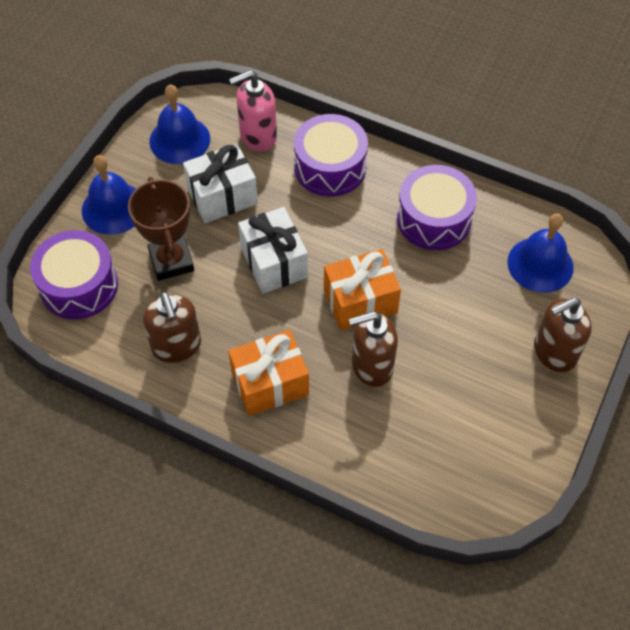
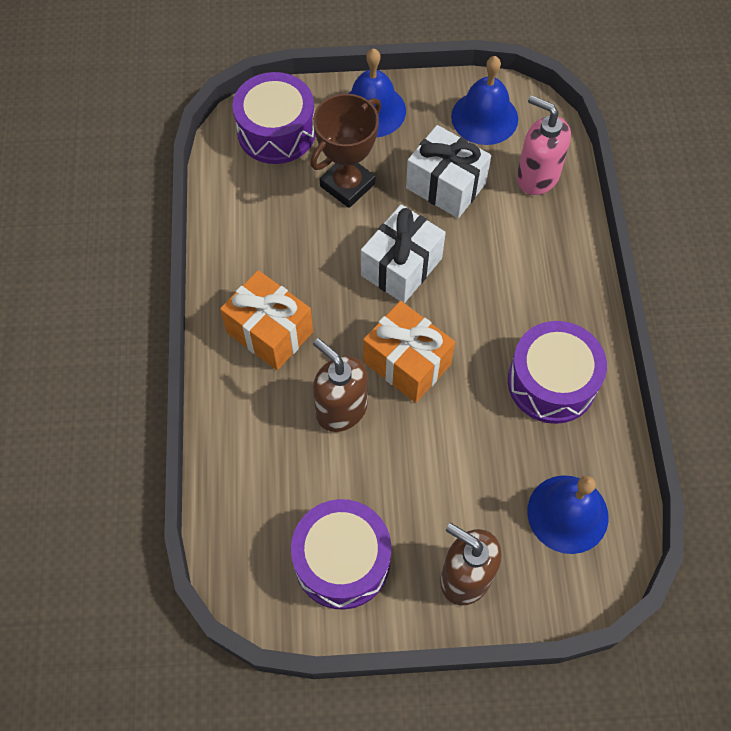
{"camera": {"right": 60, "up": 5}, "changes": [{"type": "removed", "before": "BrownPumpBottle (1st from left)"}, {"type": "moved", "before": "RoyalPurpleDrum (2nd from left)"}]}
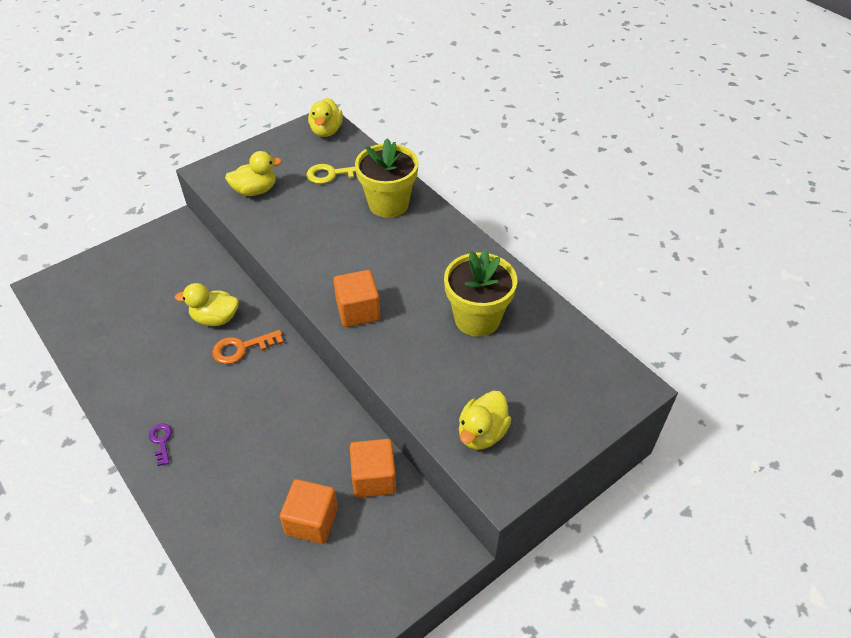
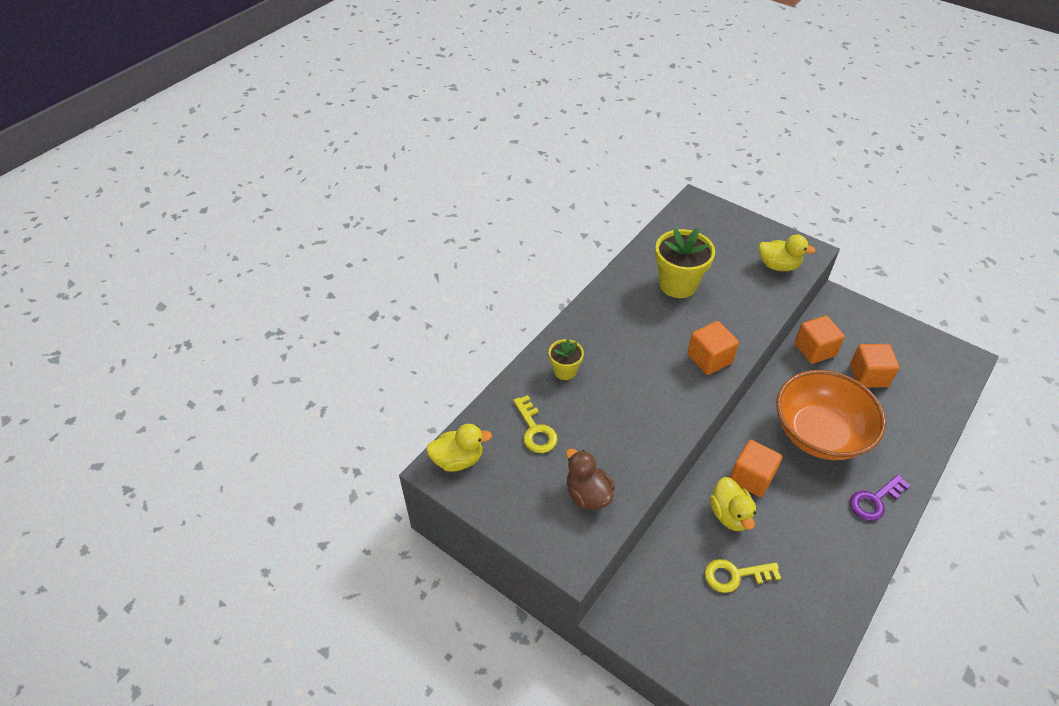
{"camera": {"right": -105, "up": 0}, "changes": [{"type": "resized", "before": "RoyalPurpleLatchkey", "scale": 1.6}, {"type": "replaced", "before": "OrangeColouredLatchkey", "after": "OrangeColouredSolidCube (2nd from left)"}, {"type": "recoloured", "before": "BrightYellowDuck (2nd from left)", "after": "BrownDuck"}, {"type": "resized", "before": "BrightYellowFlowerPot (1st from left)", "scale": 0.55}, {"type": "added", "after": "BrightYellowLatchkey (2nd from left)"}, {"type": "added", "after": "OrangeColouredServingBowl"}]}
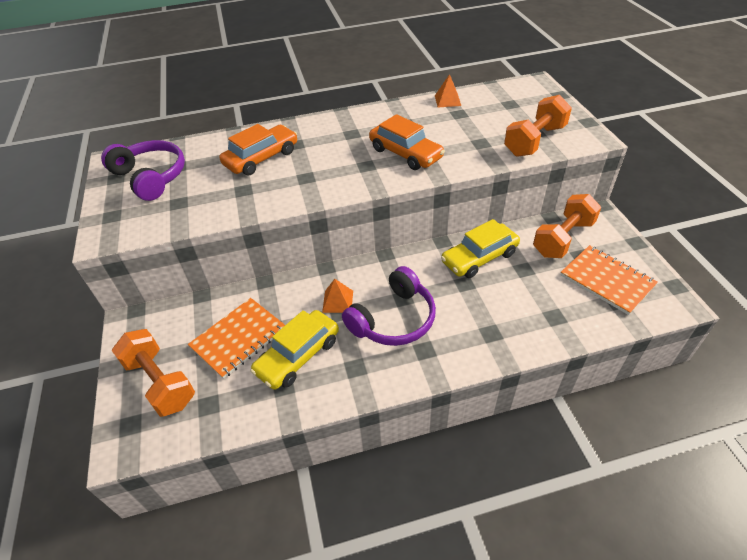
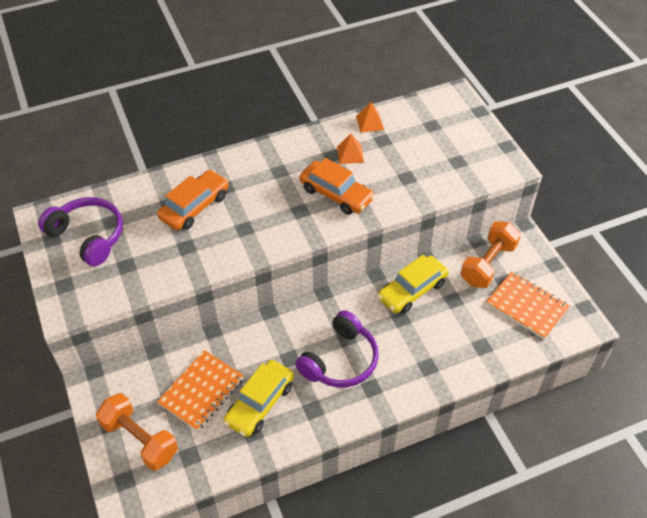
{"camera": {"right": -10, "up": 5}, "changes": [{"type": "moved", "before": "OrangeColouredPyramid (1st from left)"}, {"type": "removed", "before": "OrangeColouredHandWeight (2nd from left)"}]}
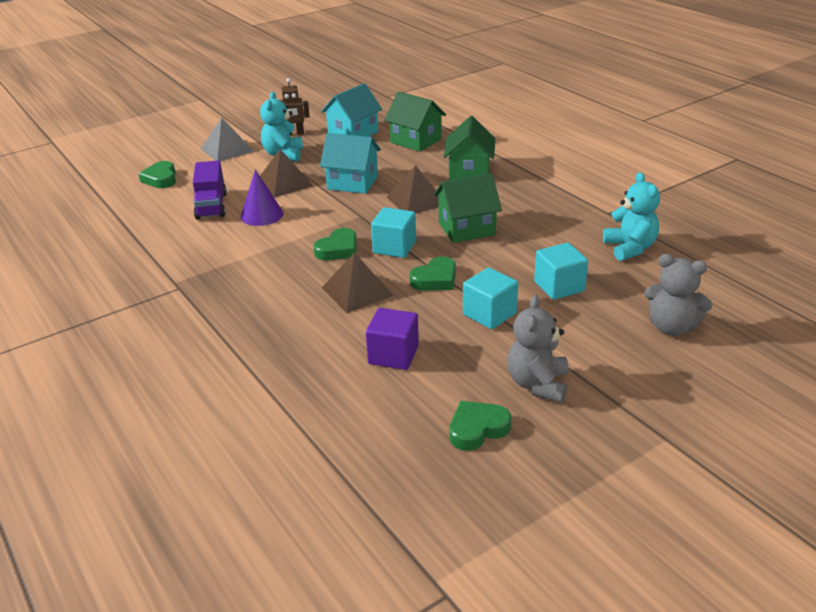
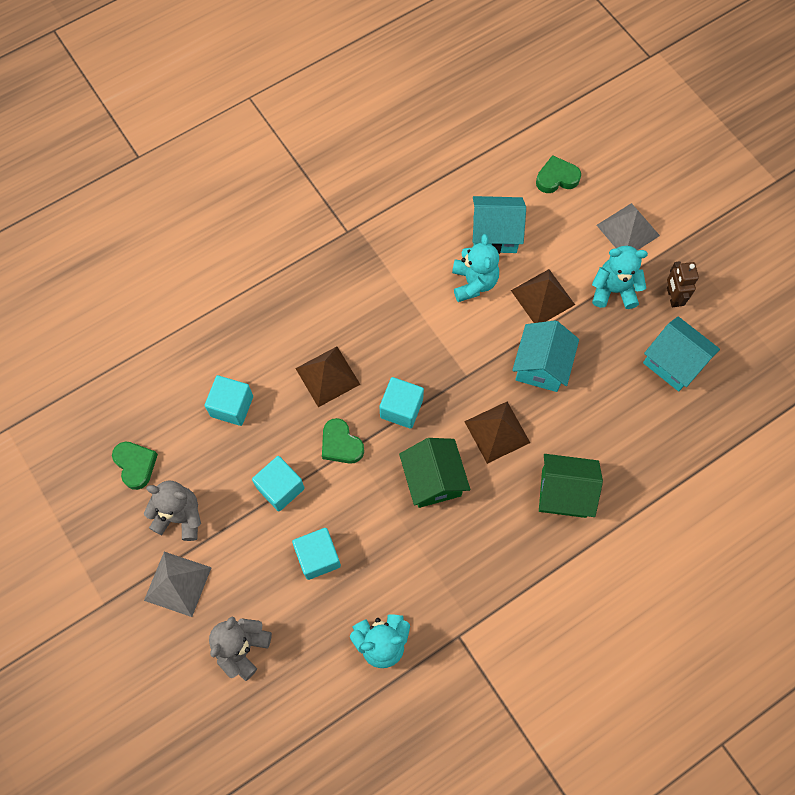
{"camera": {"right": 90, "up": 35}, "changes": [{"type": "replaced", "before": "RoyalPurpleTruck", "after": "TurquoiseToyHouse (1st from left)"}, {"type": "replaced", "before": "RoyalPurpleSolidCone", "after": "TurquoiseStuffedBear (2nd from left)"}, {"type": "removed", "before": "EmeraldHeart (2nd from left)"}, {"type": "recoloured", "before": "RoyalPurpleSolidCube", "after": "TurquoiseSolidCube (1st from left)"}, {"type": "removed", "before": "EmeraldToyHouse (1st from left)"}, {"type": "added", "after": "GrayPyramid (1st from left)"}]}
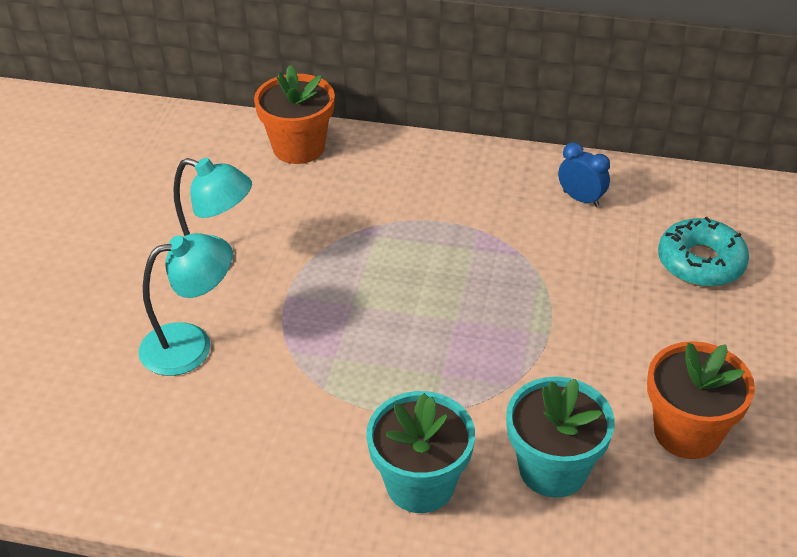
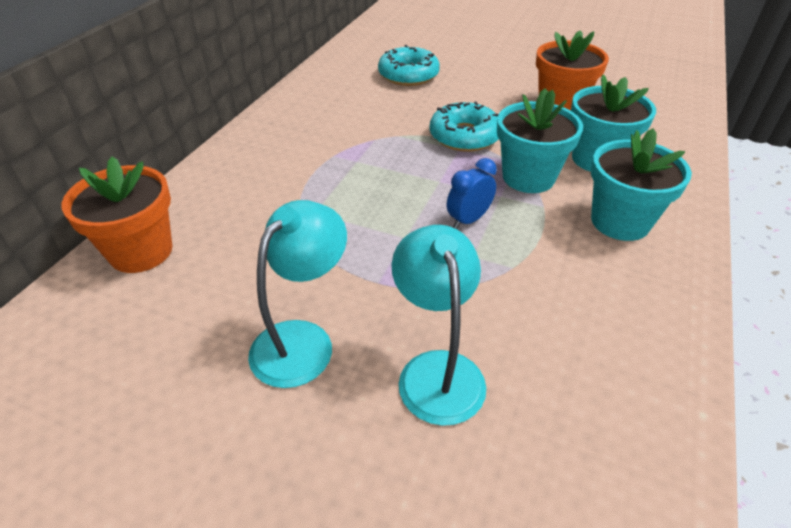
{"camera": {"right": -80, "up": 0}, "changes": [{"type": "moved", "before": "BlueClock"}, {"type": "added", "after": "TurquoiseGlazedDonut (2nd from left)"}, {"type": "added", "after": "TurquoiseFlowerPot (1st from left)"}]}
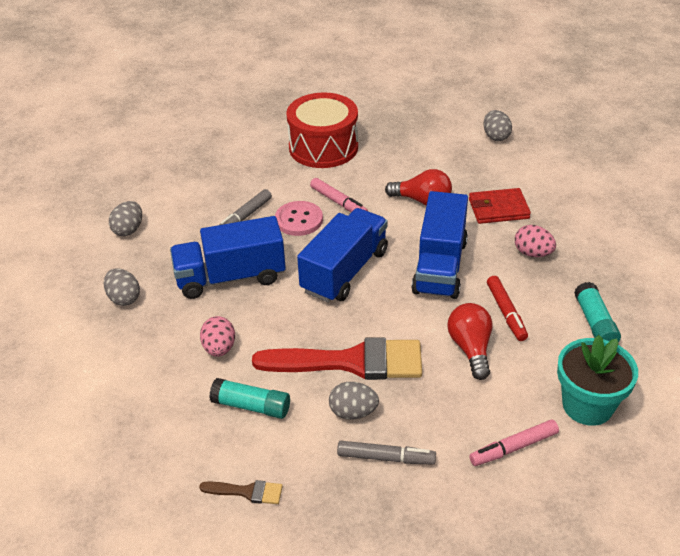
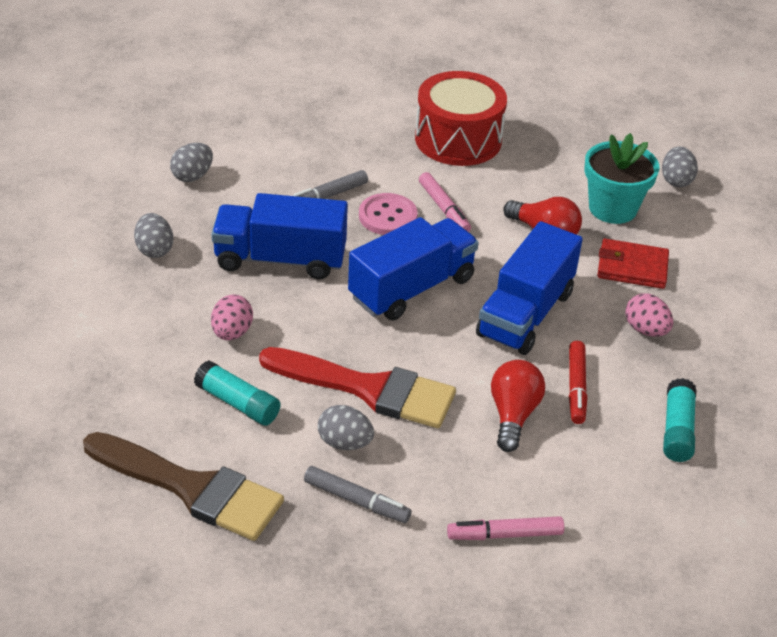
{"camera": {"right": 15, "up": 0}, "changes": [{"type": "resized", "before": "BrownPaintbrush", "scale": 2.31}, {"type": "moved", "before": "TurquoiseFlowerPot"}]}
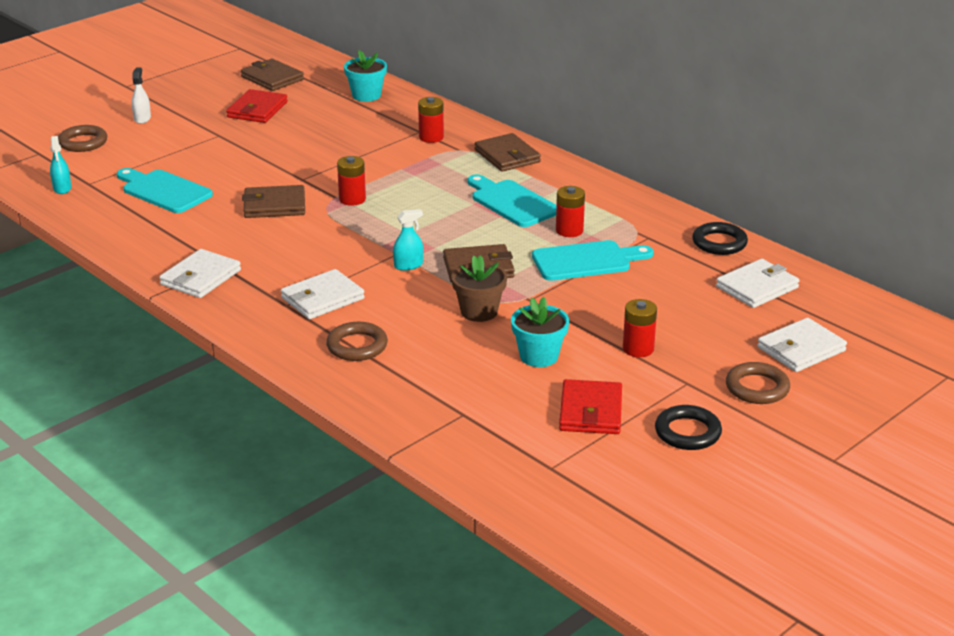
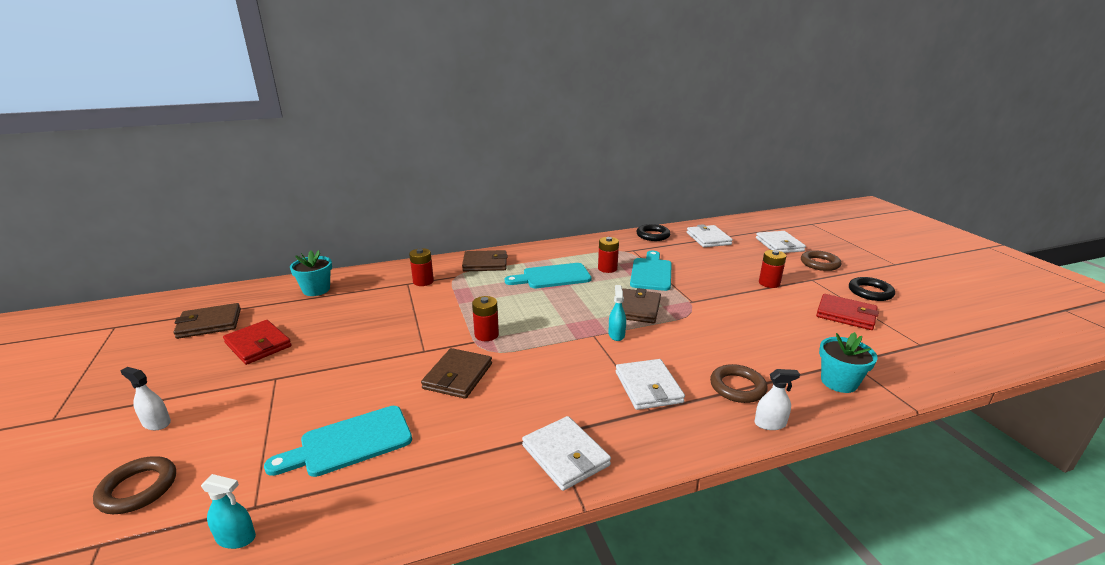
{"camera": {"right": -65, "up": -5}, "changes": [{"type": "removed", "before": "BrownFlowerPot"}, {"type": "moved", "before": "TurquoiseFlowerPot (2nd from left)"}, {"type": "added", "after": "SnowWhiteSprayer (2nd from left)"}]}
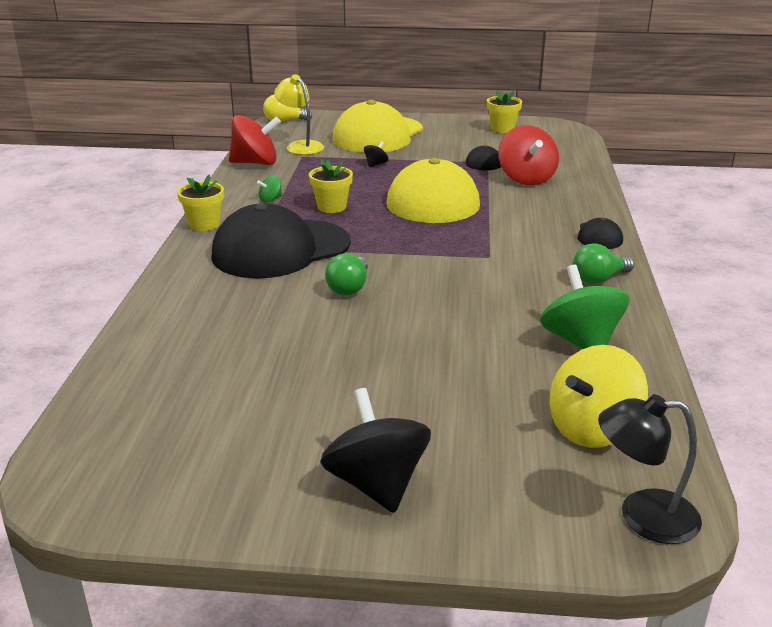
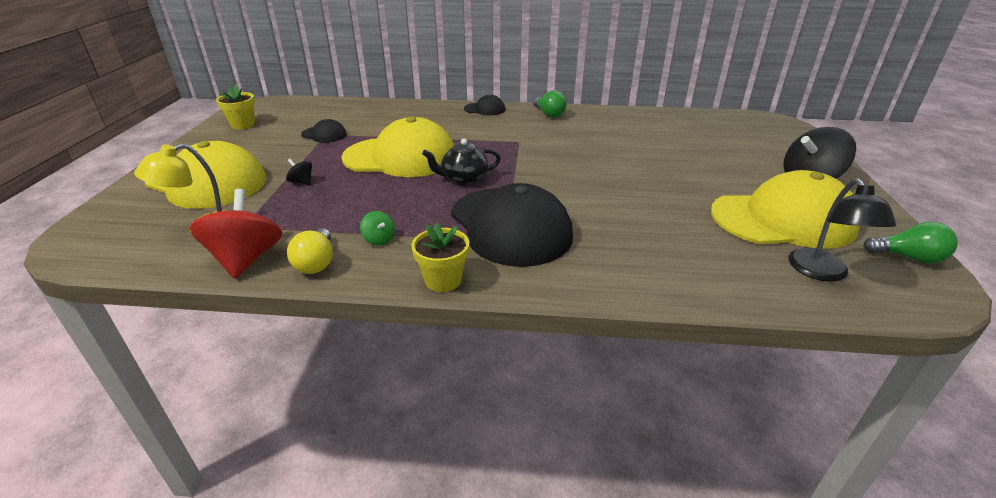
{"camera": {"right": -90, "up": 5}, "changes": [{"type": "moved", "before": "BrightYellowBulb"}, {"type": "removed", "before": "BrightYellowFlowerPot (2nd from left)"}, {"type": "moved", "before": "EmeraldBulb (1st from left in the first image)", "after": "EmeraldBulb (2nd from left)"}, {"type": "removed", "before": "RedSpinningTop (2nd from left)"}, {"type": "removed", "before": "EmeraldSpinningTop (2nd from left)"}, {"type": "removed", "before": "BrightYellowSpinningTop"}, {"type": "moved", "before": "BlackDeskLamp"}, {"type": "added", "after": "BlackTeapot"}, {"type": "added", "after": "BrightYellowPeakedCap (3rd from left)"}]}
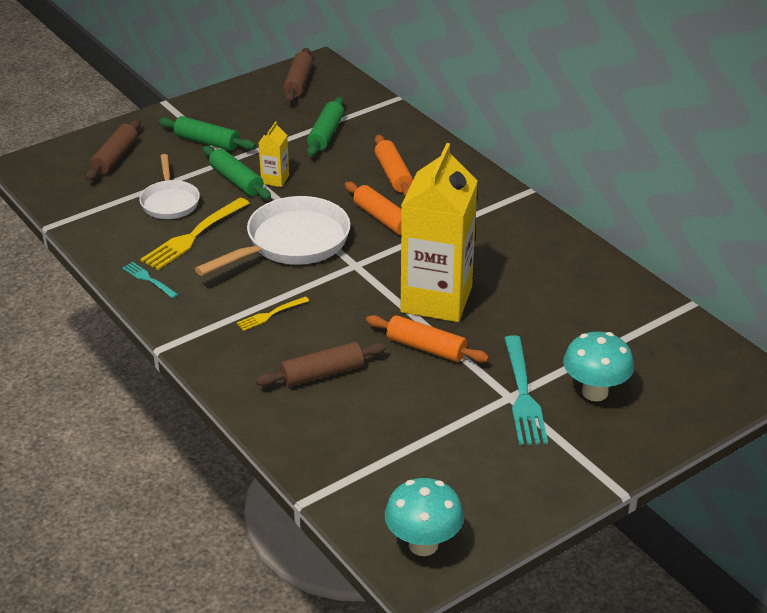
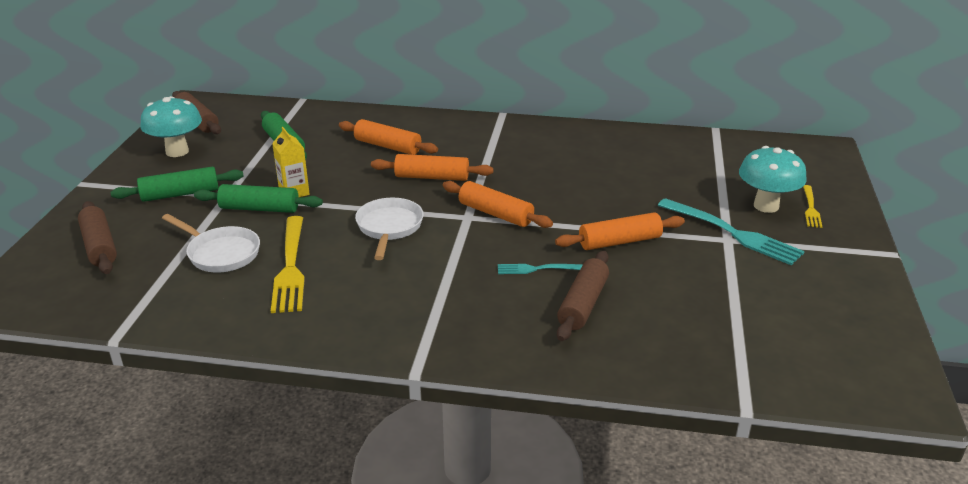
{"camera": {"right": -45, "up": -5}, "changes": [{"type": "moved", "before": "TurquoiseDinnerFork (1st from left)"}, {"type": "resized", "before": "SnowWhiteFryingPan (2nd from left)", "scale": 0.6}, {"type": "moved", "before": "BrightYellowDinnerFork (2nd from left)"}, {"type": "moved", "before": "TurquoiseMushroom (1st from left)"}, {"type": "removed", "before": "BrightYellowJuiceCarton (2nd from left)"}, {"type": "added", "after": "OrangeColouredDoughRoller (3rd from left)"}]}
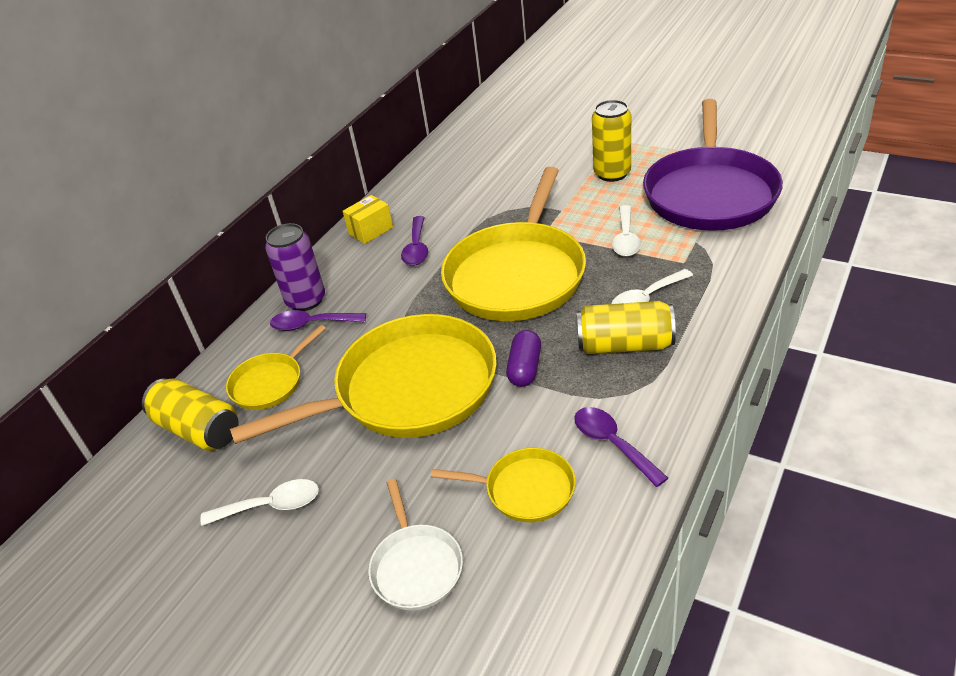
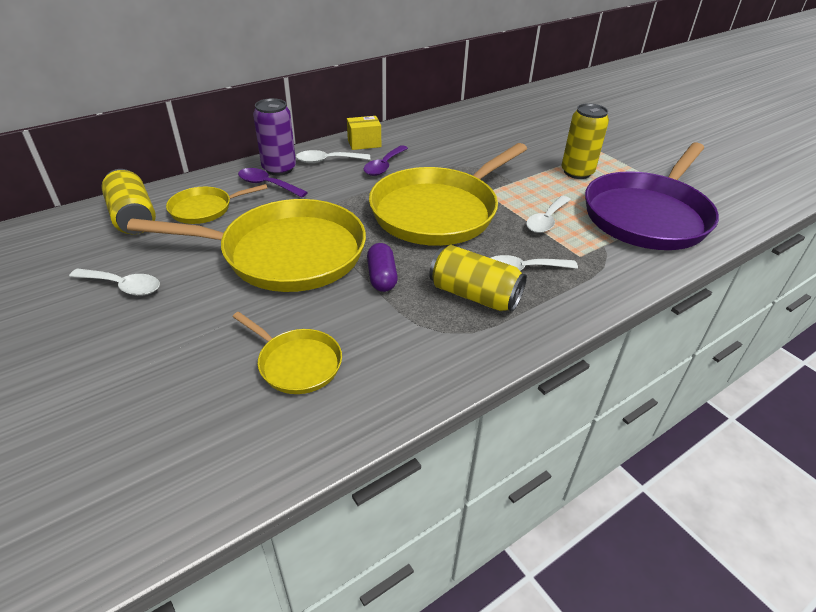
{"camera": {"right": 20, "up": 0}, "changes": [{"type": "removed", "before": "SnowWhiteFryingPan"}, {"type": "turned", "before": "RoyalPurpleCapsule", "turn": -45}, {"type": "removed", "before": "RoyalPurpleTeaspoon (3rd from left)"}, {"type": "added", "after": "SnowWhiteTeaspoon (2nd from left)"}]}
